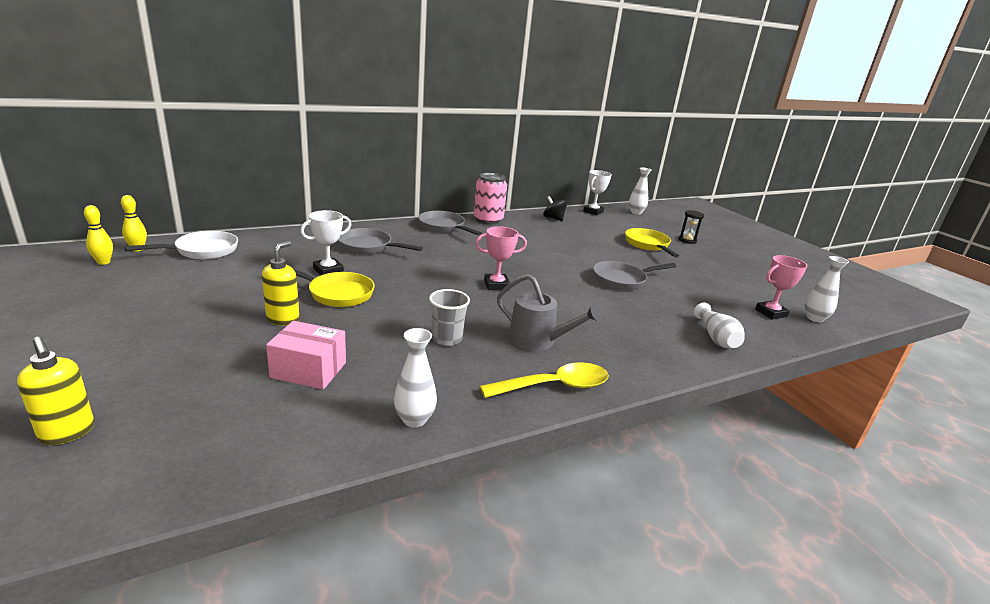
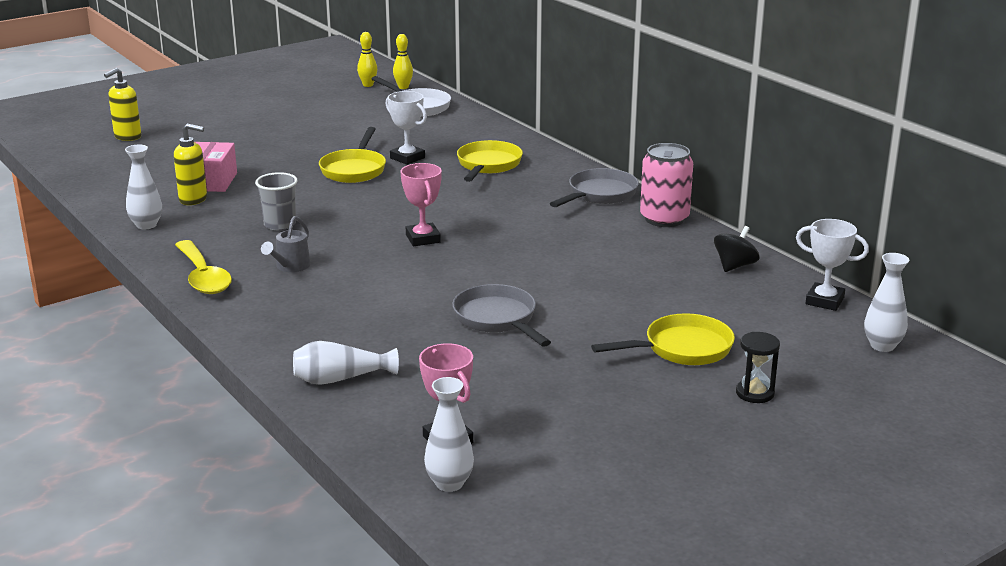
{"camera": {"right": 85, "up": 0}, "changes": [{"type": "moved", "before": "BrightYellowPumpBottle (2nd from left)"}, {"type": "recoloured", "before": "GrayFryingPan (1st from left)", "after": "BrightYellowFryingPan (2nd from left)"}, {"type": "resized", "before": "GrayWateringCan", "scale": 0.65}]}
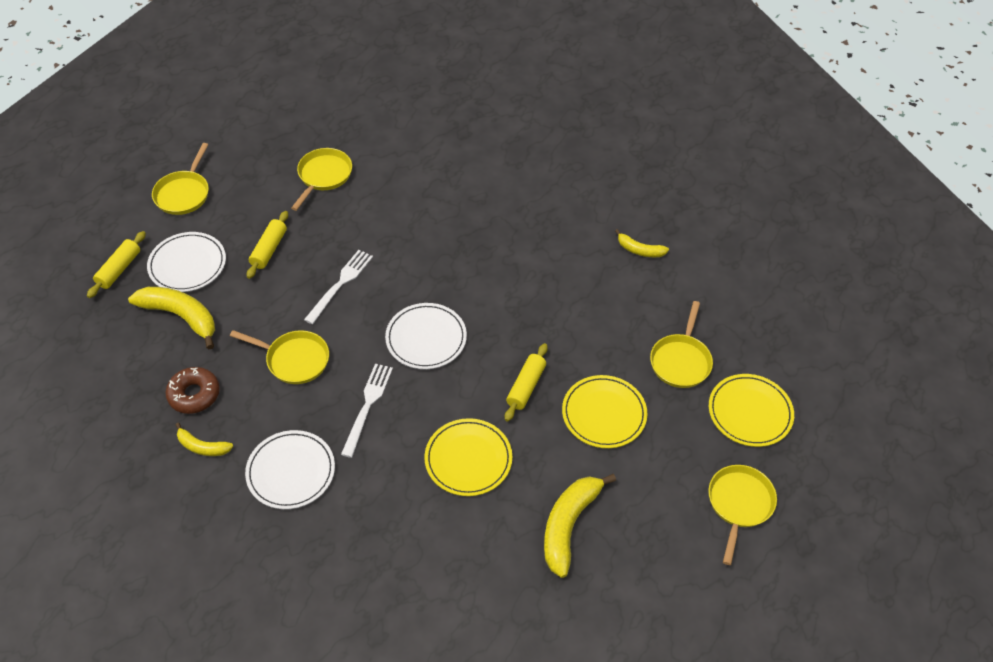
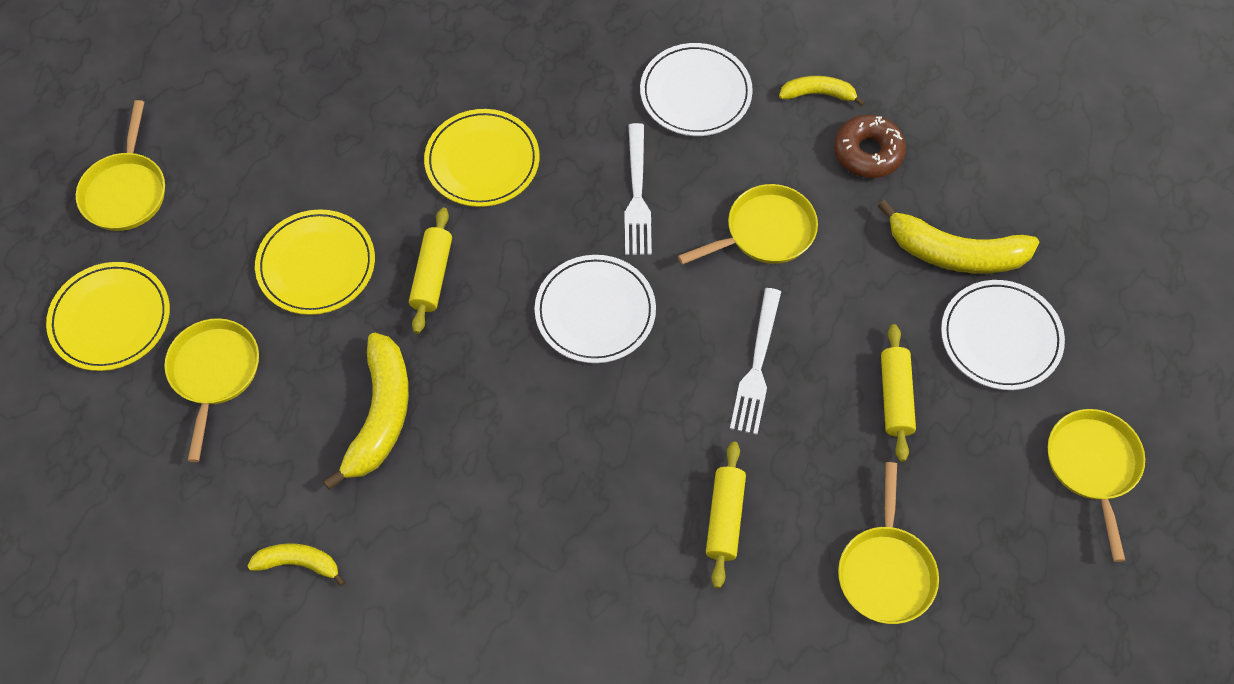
{"camera": {"right": 165, "up": 10}, "changes": [{"type": "moved", "before": "BrightYellowDoughRoller (1st from left in the first image)", "after": "BrightYellowDoughRoller (2nd from left)"}, {"type": "turned", "before": "BrightYellowFryingPan (2nd from left in the first image)", "turn": 150}, {"type": "moved", "before": "BrightYellowBananaFruit (3rd from left in the first image)", "after": "BrightYellowBananaFruit (2nd from left)"}]}
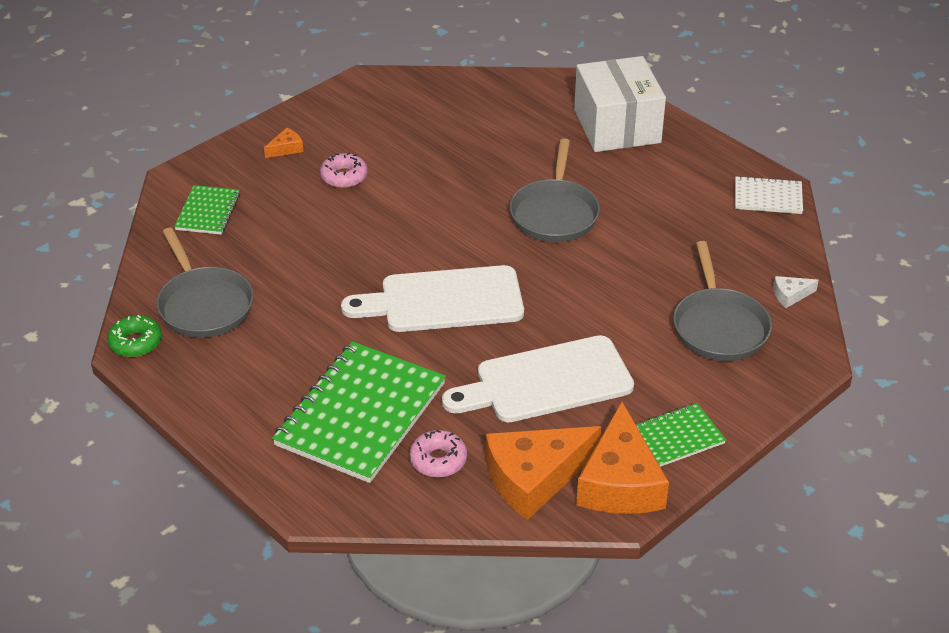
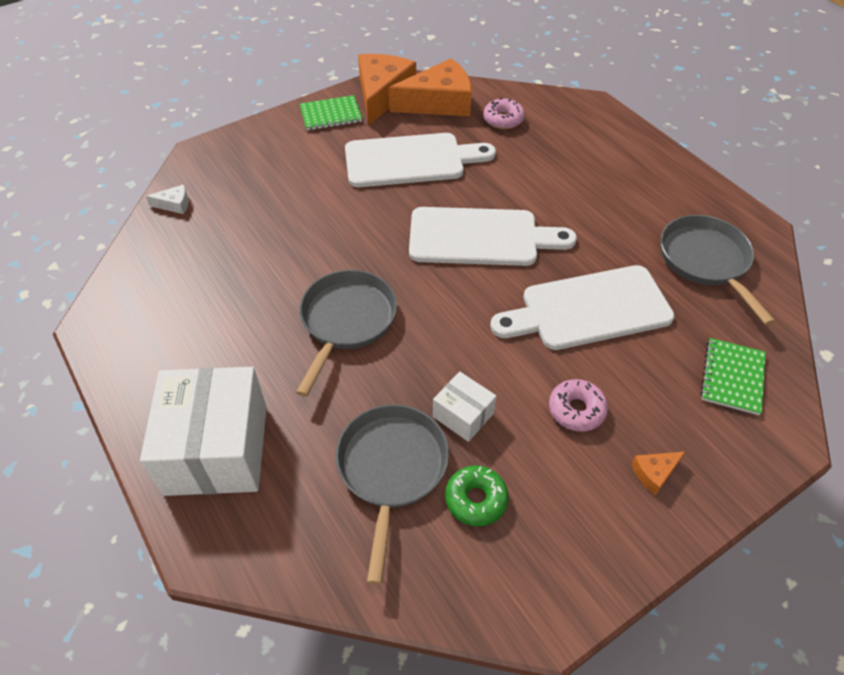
{"camera": {"right": -170, "up": 10}, "changes": [{"type": "moved", "before": "EmeraldGlazedDonut"}, {"type": "removed", "before": "EmeraldNotepad (2nd from left)"}, {"type": "moved", "before": "GrayFryingPan (3rd from left in the first image)", "after": "GrayFryingPan (2nd from left)"}, {"type": "removed", "before": "SnowWhiteNotepad"}, {"type": "added", "after": "SnowWhiteBox (2nd from left)"}, {"type": "added", "after": "SnowWhiteCuttingBoard (3rd from left)"}]}
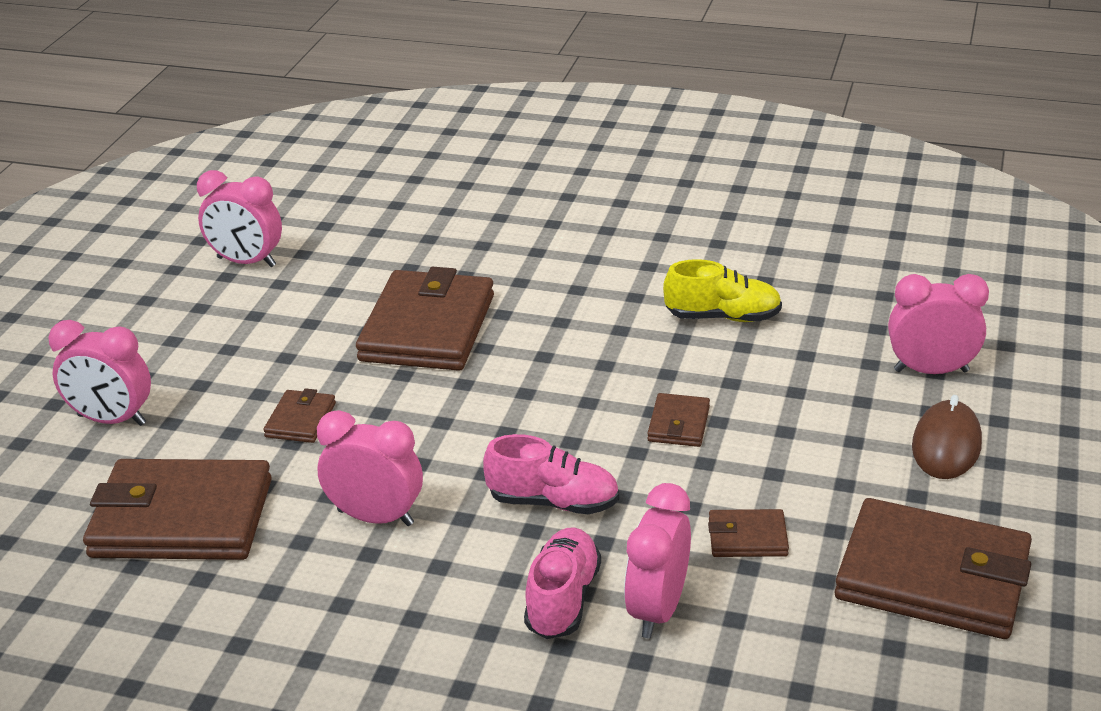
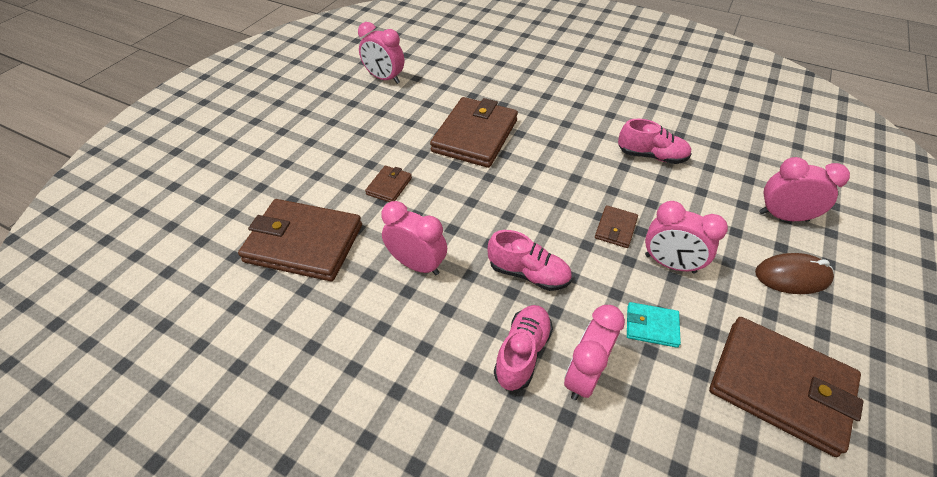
{"camera": {"right": 10, "up": 15}, "changes": [{"type": "moved", "before": "PinkClock (1st from left in the first image)", "after": "PinkClock (4th from left)"}, {"type": "recoloured", "before": "BrightYellowLaceUpShoe", "after": "PinkLaceUpShoe (3rd from left)"}, {"type": "recoloured", "before": "BrownWallet (5th from left)", "after": "TurquoiseWallet"}, {"type": "turned", "before": "BrownPcMouse", "turn": 60}]}
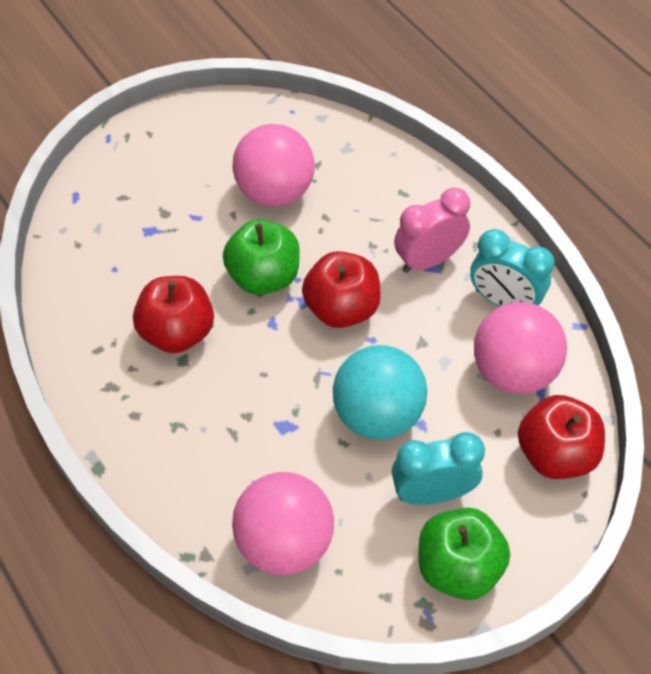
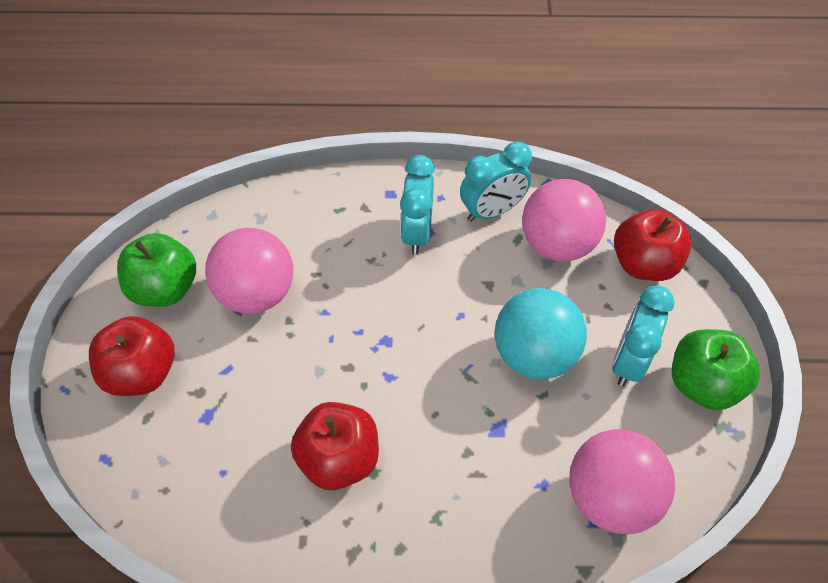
{"camera": {"right": -55, "up": 0}, "changes": [{"type": "moved", "before": "EmeraldAppleFruit (1st from left)"}, {"type": "moved", "before": "RedAppleFruit (2nd from left in the first image)", "after": "RedAppleFruit (1st from left)"}, {"type": "recoloured", "before": "PinkClock", "after": "TurquoiseClock (1st from left)"}]}
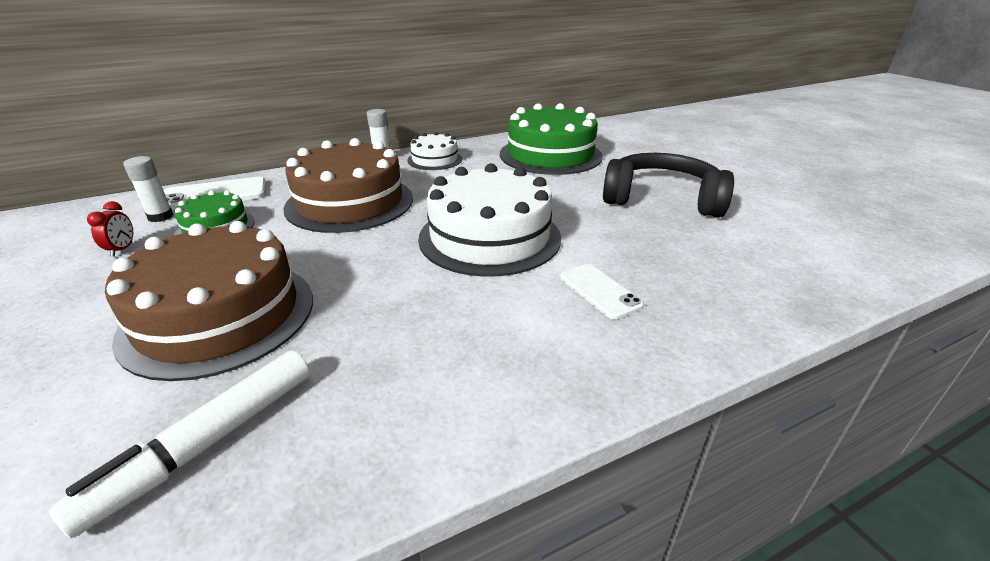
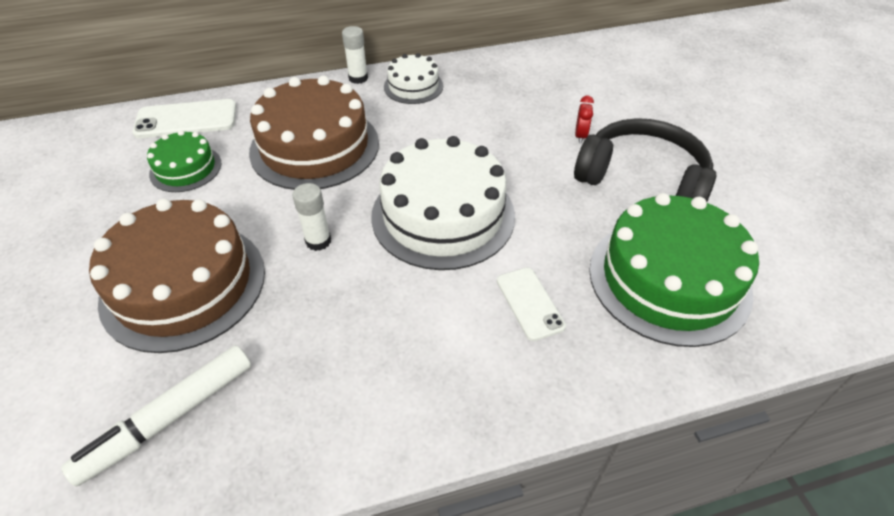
{"camera": {"right": 10, "up": 15}, "changes": [{"type": "moved", "before": "RedClock"}, {"type": "moved", "before": "SnowWhiteStickOfGlue (1st from left)"}, {"type": "moved", "before": "EmeraldCake (2nd from left)"}]}
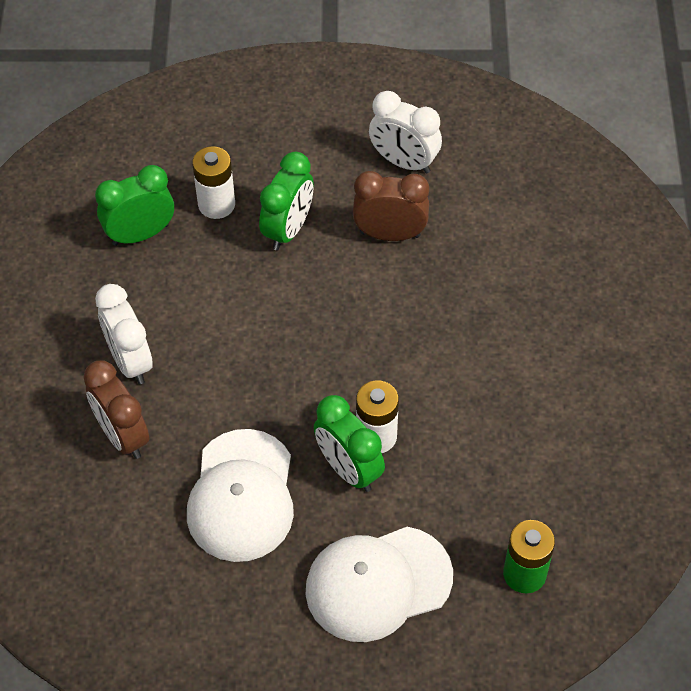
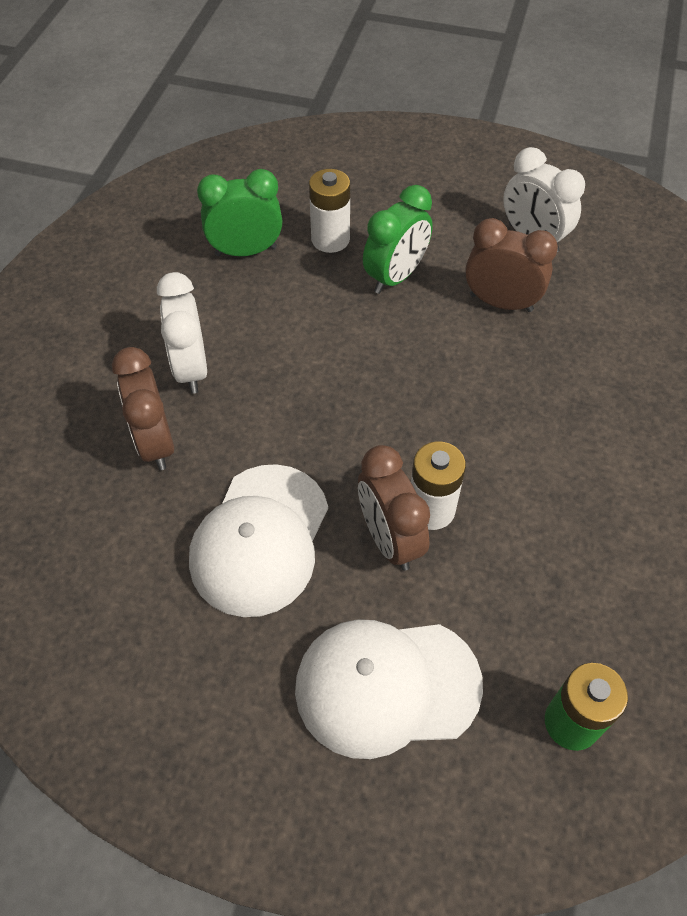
{"camera": {"right": 15, "up": 0}, "changes": [{"type": "recoloured", "before": "EmeraldClock (3rd from left)", "after": "BrownClock (2nd from left)"}]}
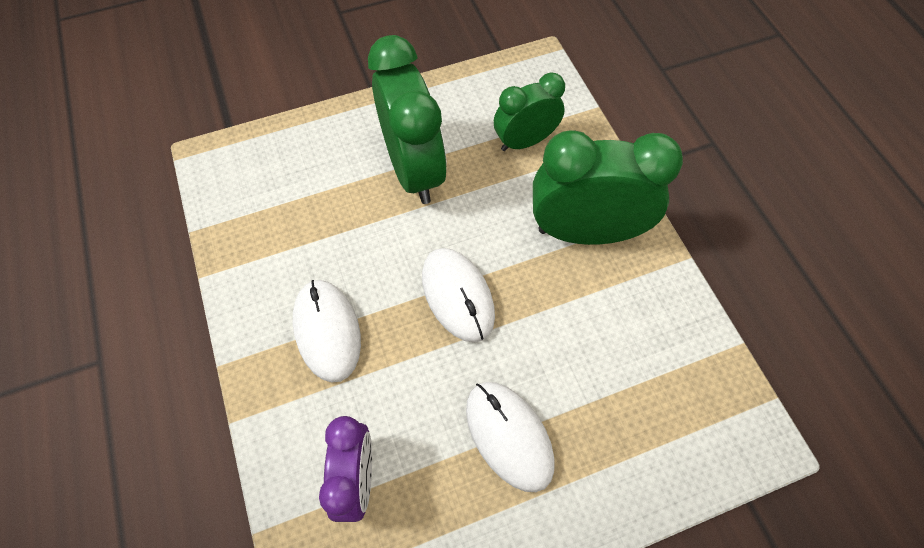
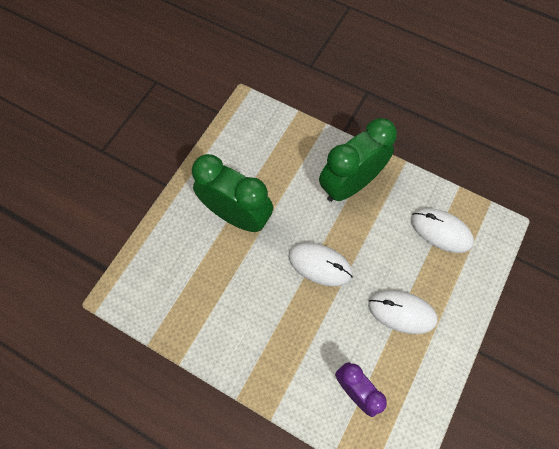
{"camera": {"right": -40, "up": 5}, "changes": [{"type": "moved", "before": "SnowWhitePcMouse (1st from left in the first image)", "after": "SnowWhitePcMouse (3rd from left)"}, {"type": "removed", "before": "EmeraldClock (2nd from left)"}]}
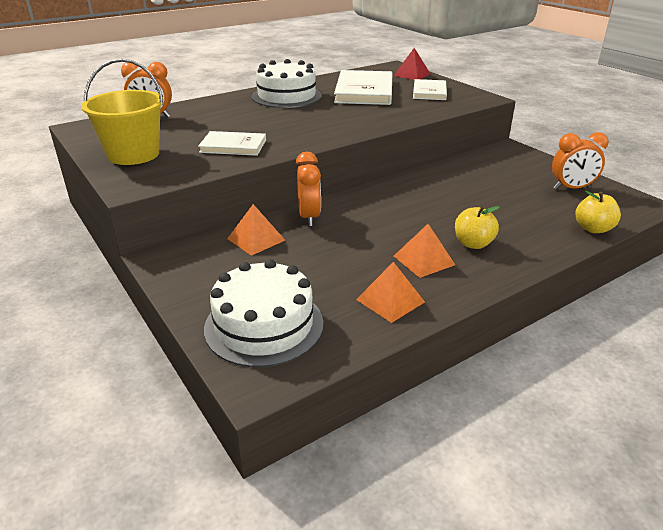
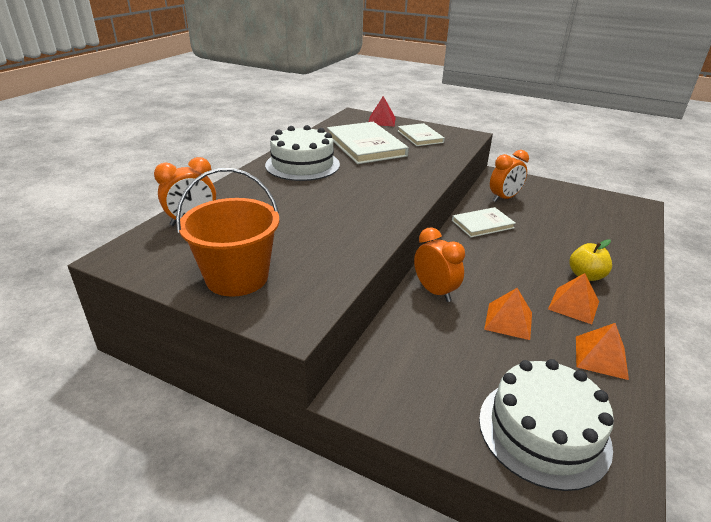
{"camera": {"right": -30, "up": 0}, "changes": [{"type": "recoloured", "before": "BrightYellowPail", "after": "OrangeColouredPail"}, {"type": "moved", "before": "SnowWhiteHardback (1st from left in the first image)", "after": "SnowWhiteHardback (3rd from left)"}, {"type": "moved", "before": "OrangeColouredPyramid (1st from left)"}, {"type": "moved", "before": "OrangeColouredClock (3rd from left)"}, {"type": "removed", "before": "BrightYellowAppleFruit (2nd from left)"}]}
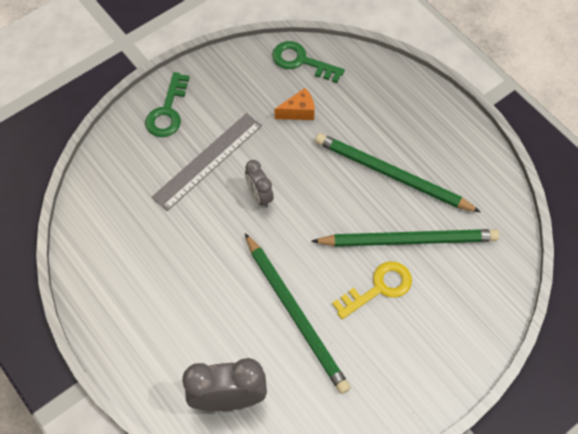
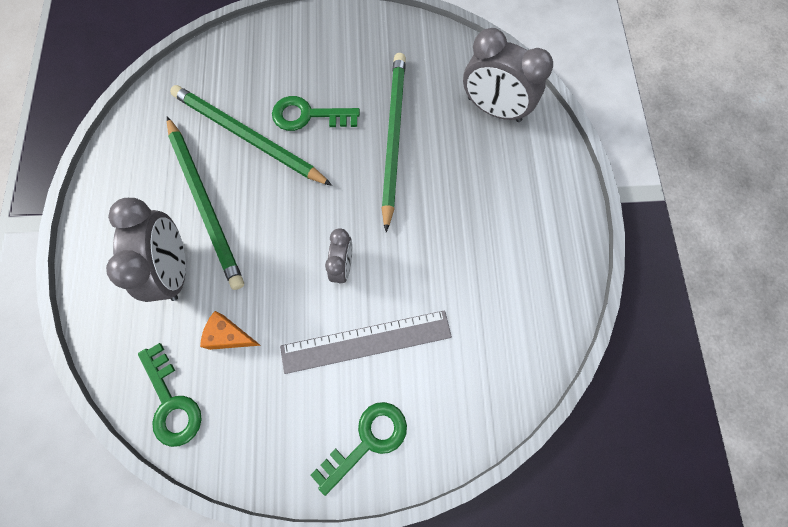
{"camera": {"right": -145, "up": 10}, "changes": [{"type": "recoloured", "before": "BrightYellowLatchkey", "after": "EmeraldLatchkey (2nd from left)"}, {"type": "added", "after": "GrayClock (1st from left)"}]}
